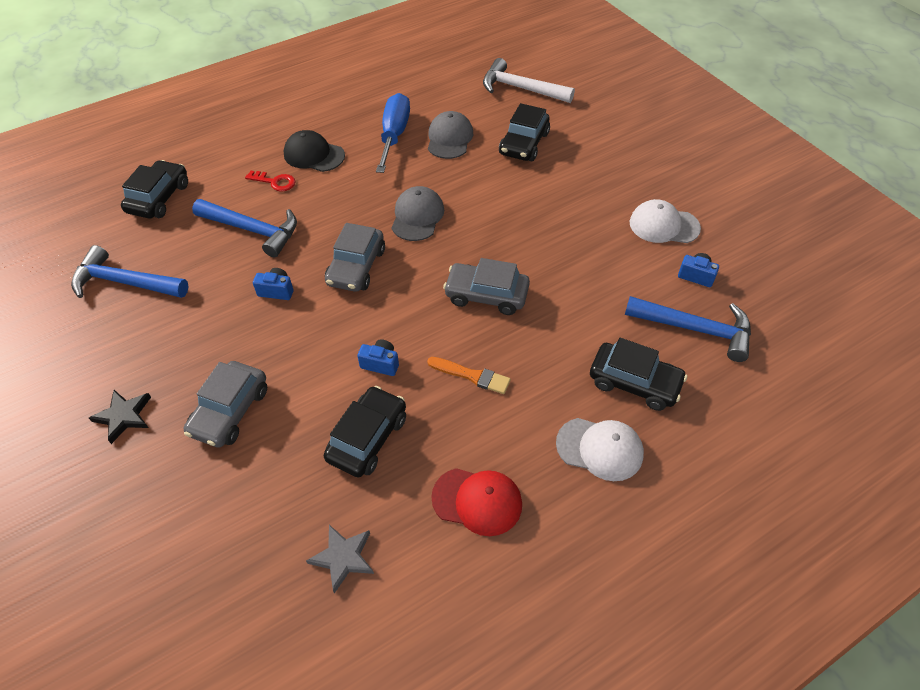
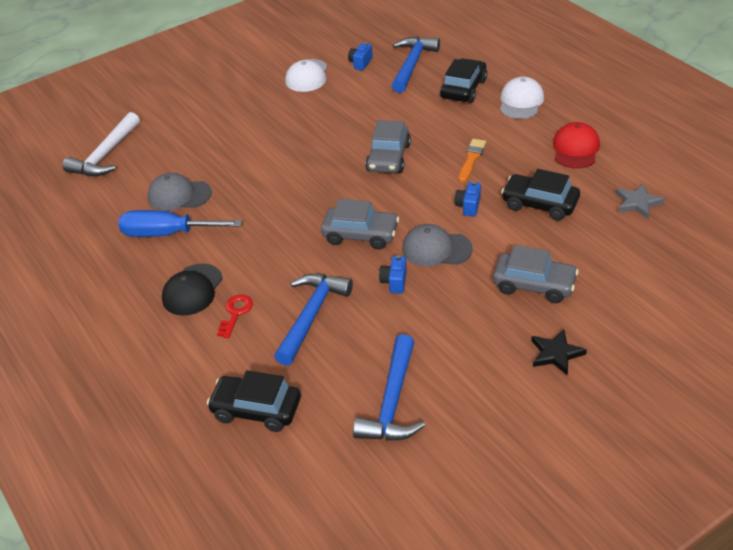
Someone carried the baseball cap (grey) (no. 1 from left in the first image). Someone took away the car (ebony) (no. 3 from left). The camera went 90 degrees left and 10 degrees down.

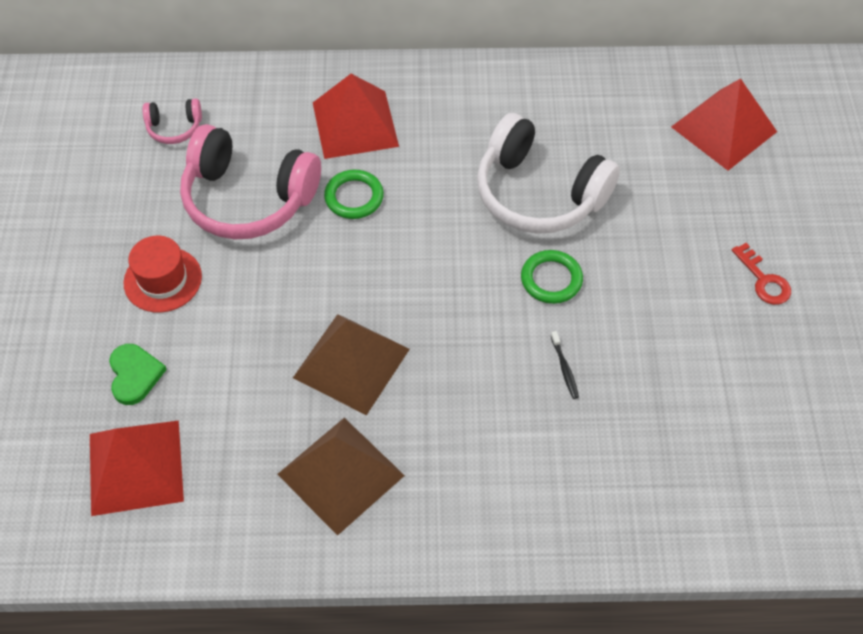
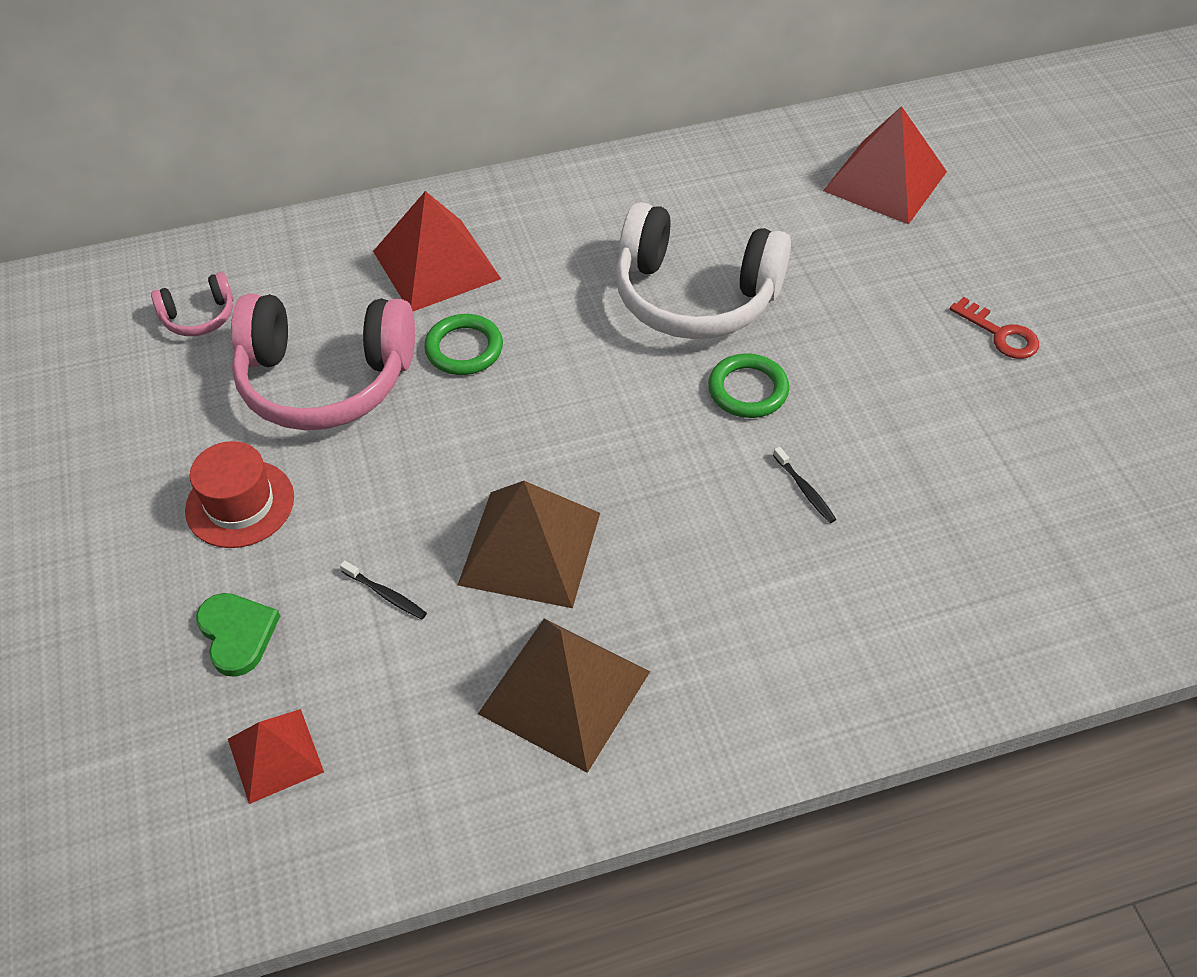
Someone scaled the pyramid shape (red) (no. 1 from left) by 0.59. Someone put down the dental brush (ebony) (no. 1 from left). The camera went 15 degrees left and 5 degrees down.

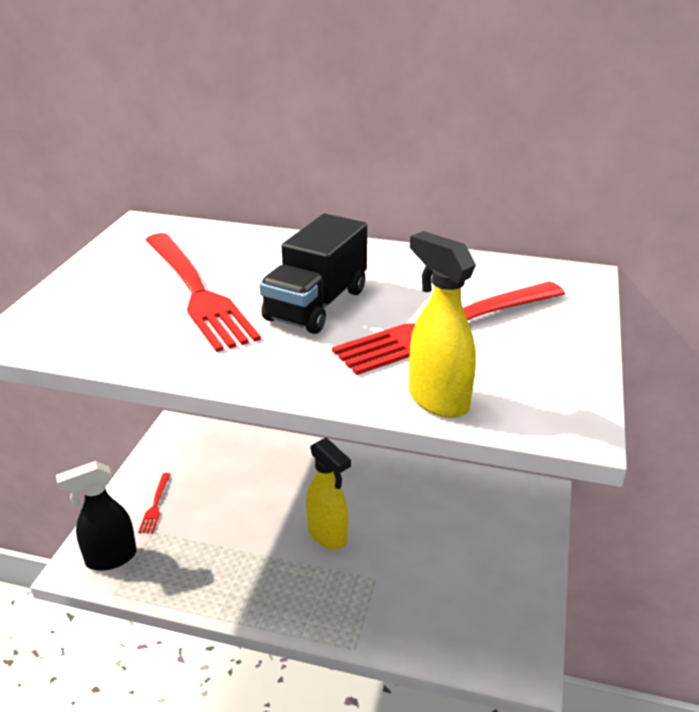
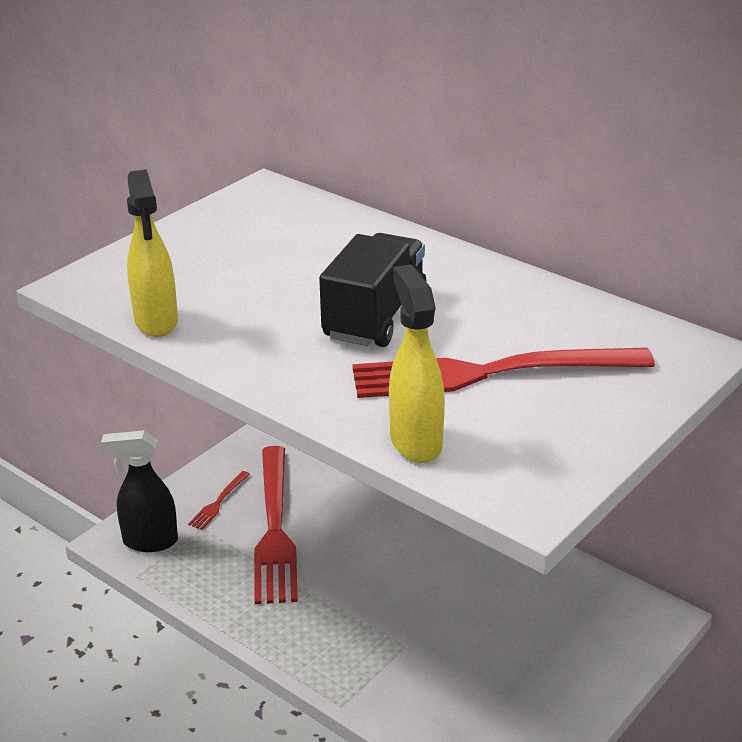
Someone carried the fork (red) (no. 2 from left). Someone rotated the truck (ebony) by 150 degrees clockwise. Someone carried the spray bottle (golden) (no. 1 from left). The camera went 25 degrees right and 0 degrees up.

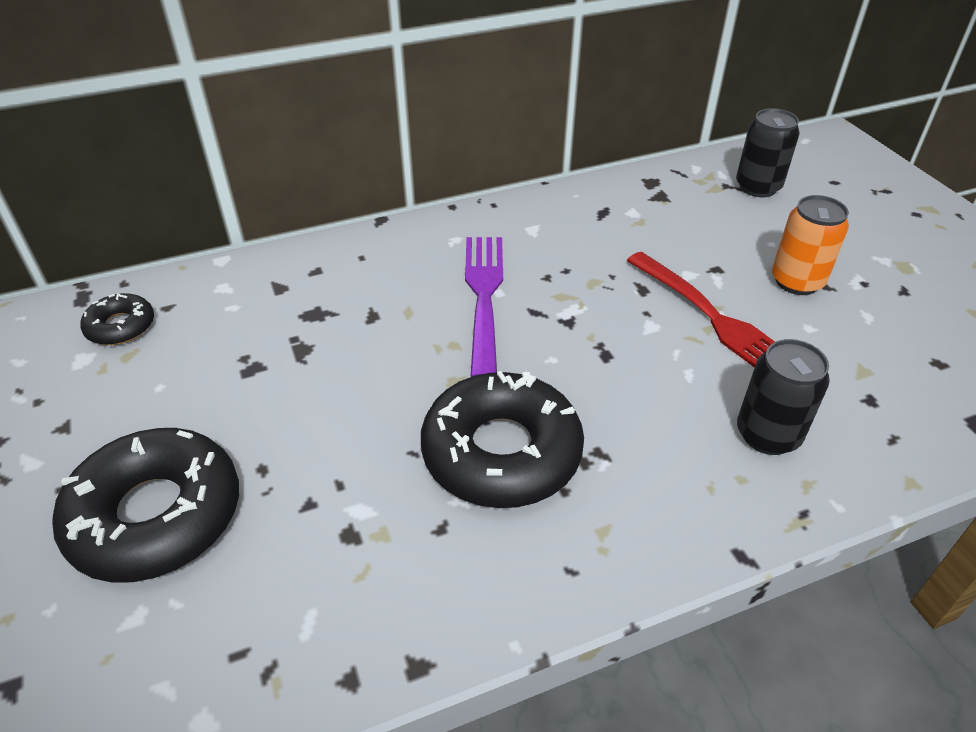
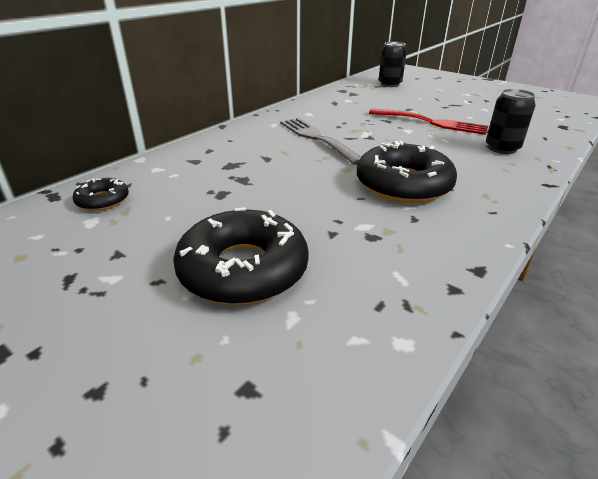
Someone repainted the fork (violet), which became the fork (grey). Someone took away the soda can (orange). The camera went 30 degrees left and 10 degrees down.

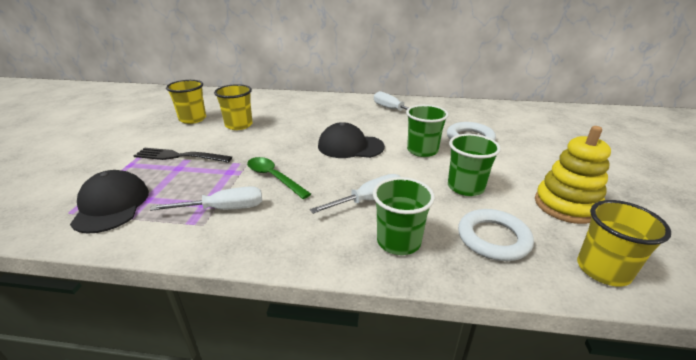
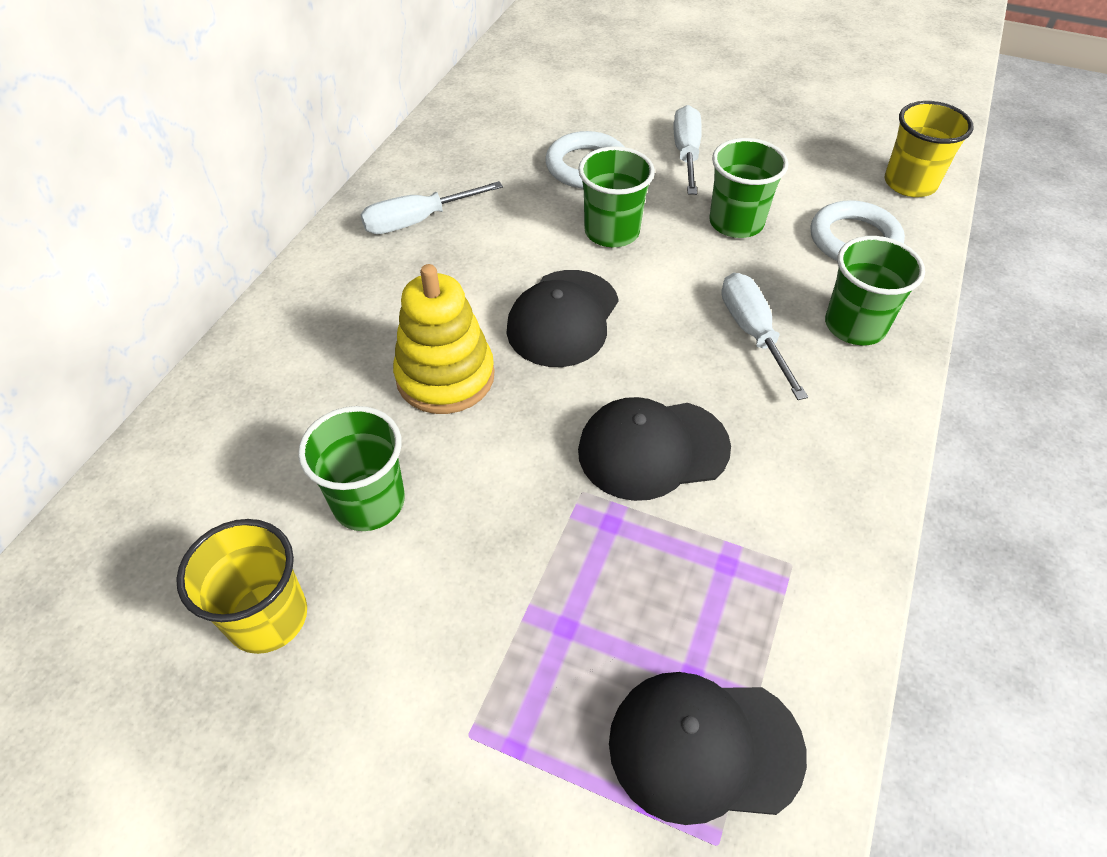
Someone took away the fork (ebony). Someone carried the hand screwdriver (pure white) (no. 1 from left in the first image). Someone repainted the tumbler (golden) (no. 2 from left), which became the tumbler (leaf-green) (no. 1 from left). Someone swapped the spoon (leaf-green) for the baseball cap (ebony) (no. 2 from left). Someone carried the ring stacker (golden). The camera went 75 degrees left and 20 degrees up.

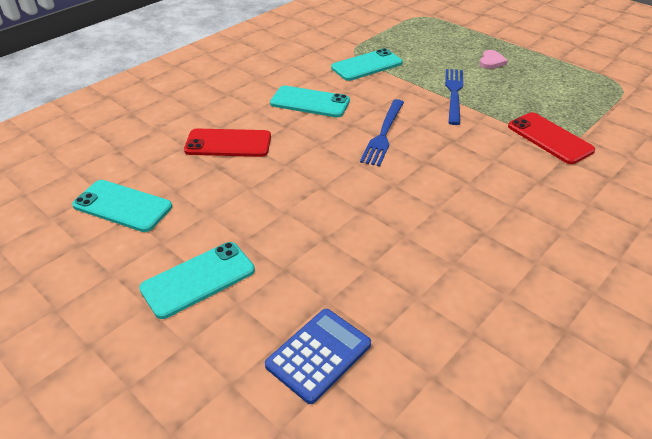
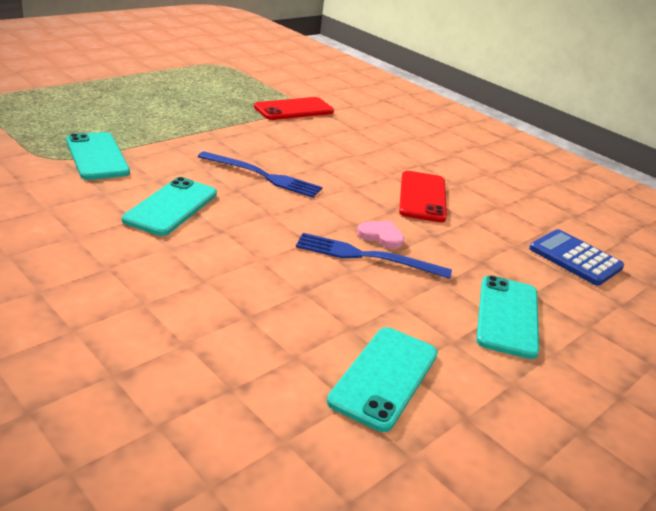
Someone rotated the phone (aqua) (no. 2 from left in the first image) by 45 degrees clockwise. Someone carried the phone (red) (no. 1 from left in the first image). Someone carried the fork (blue) (no. 2 from left). Someone carried the heart shape (pink). The camera went 90 degrees left and 10 degrees down.

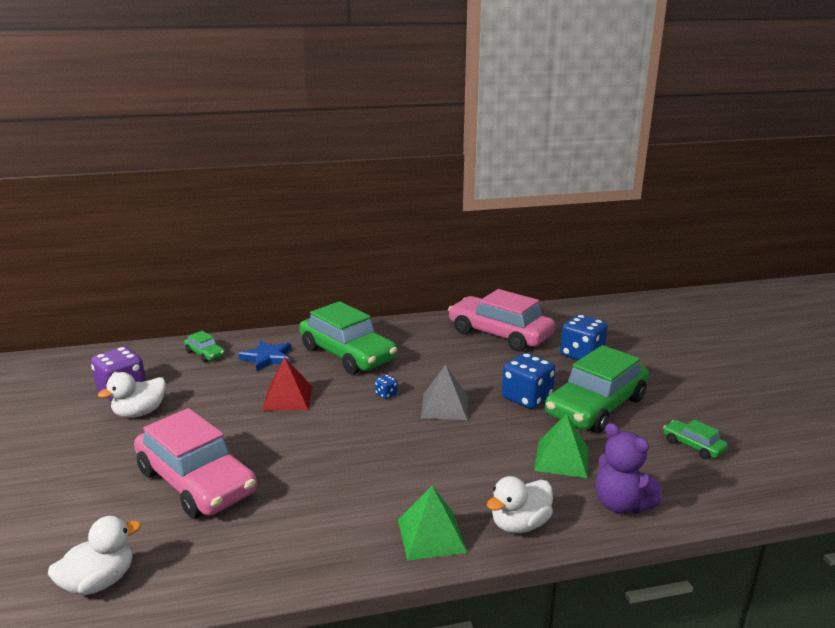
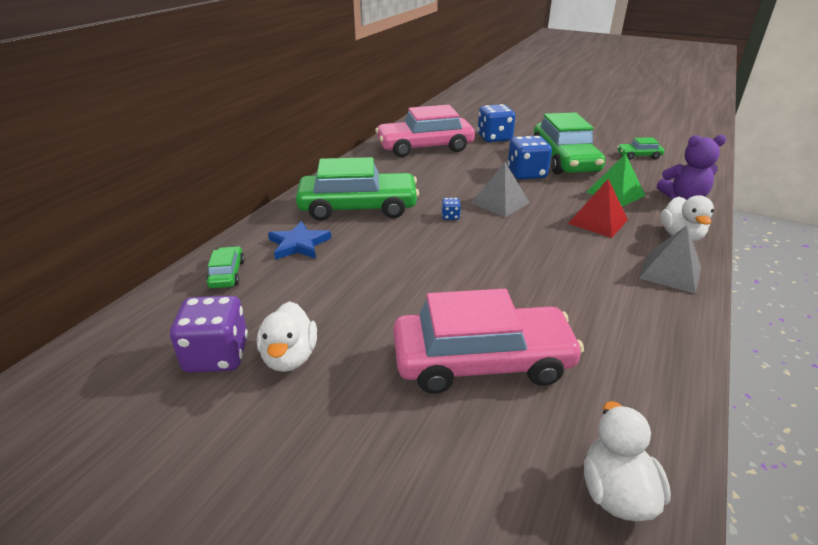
Someone rotated the car (leaf-green) (no. 1 from left) by 90 degrees counterclockwise. Someone carried the pyramid shape (red). Someone repainted the pyramid shape (leaf-green) (no. 1 from left), which became the pyramid shape (grey) (no. 2 from left). The camera went 50 degrees left and 10 degrees up.

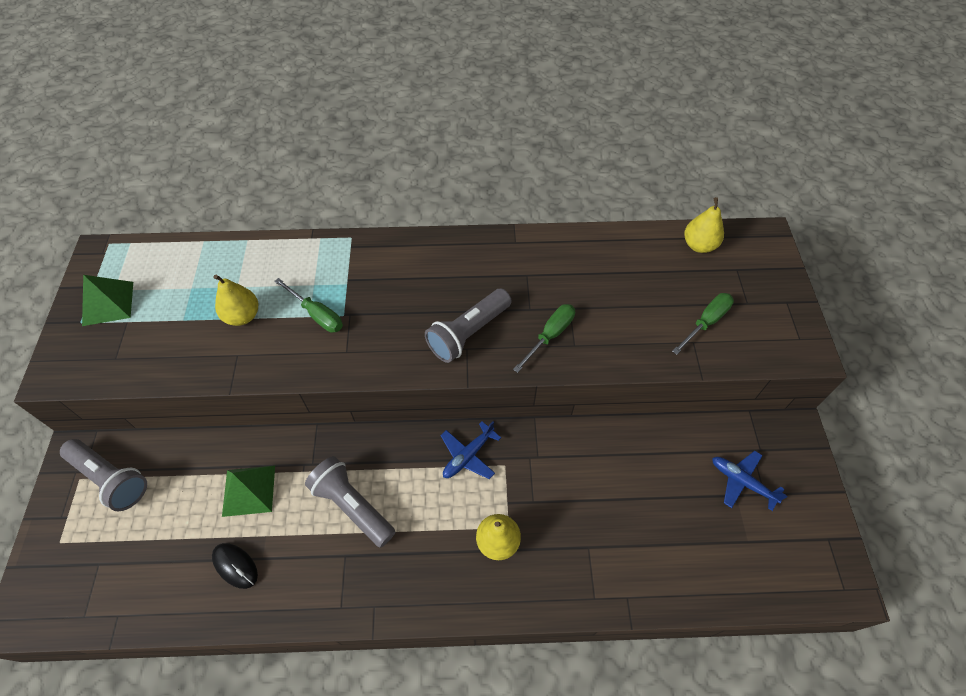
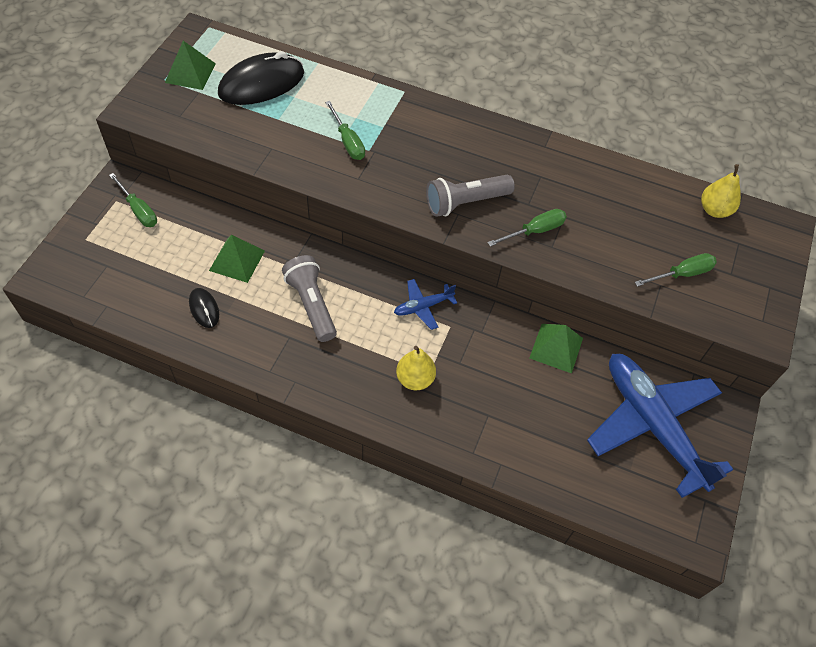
Someone swapped the flashlight (grey) (no. 1 from left) for the hand screwdriver (leaf-green) (no. 1 from left). Someone took away the pear fruit (golden) (no. 1 from left). Someone scaled the aeroplane (blue) (no. 2 from left) by 2.30. Someone put down the mouse (ebony) (no. 2 from left). Someone put down the pyramid shape (leaf-green) (no. 3 from left). The camera went 20 degrees right and 0 degrees up.

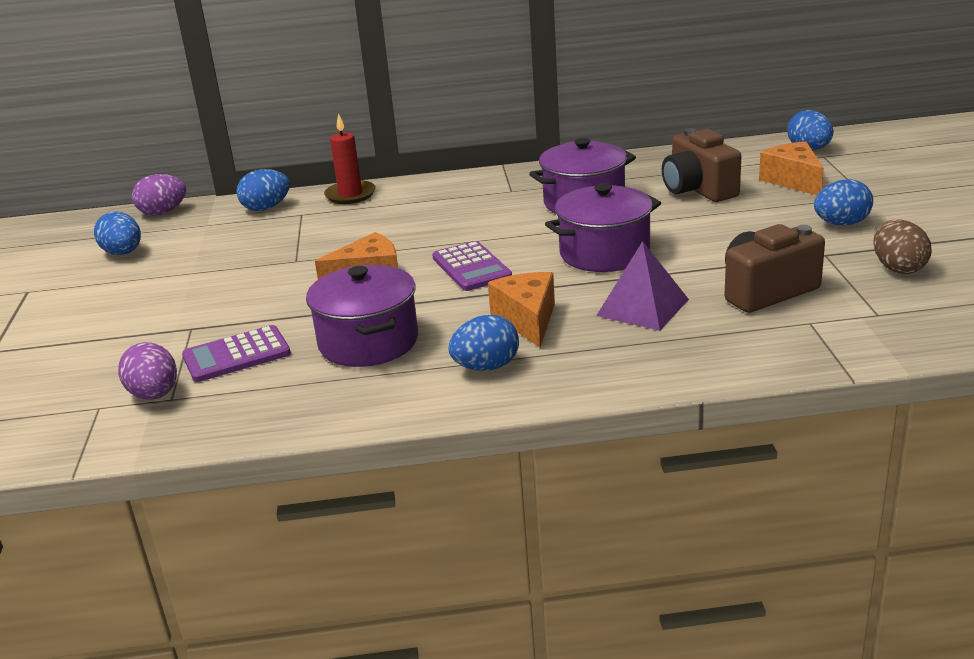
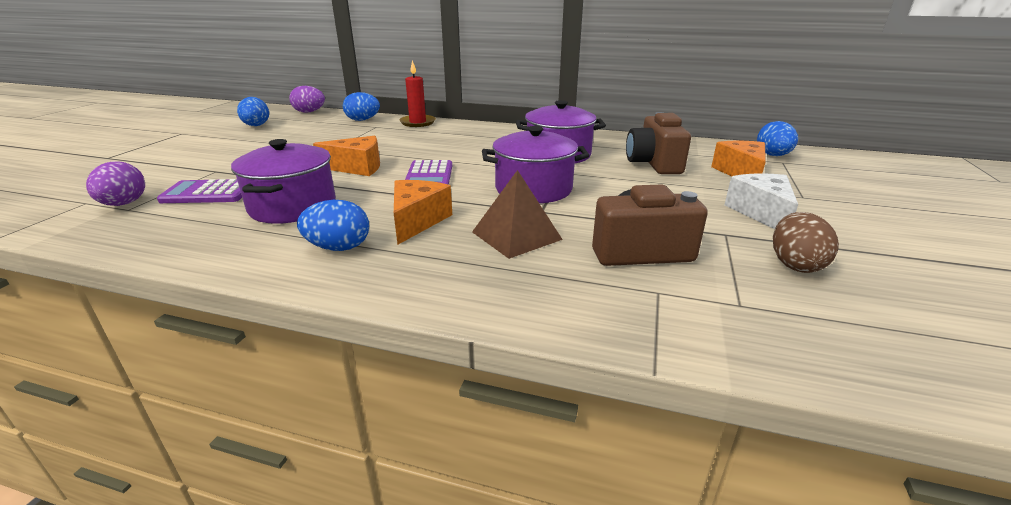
Someone repainted the pyramid shape (violet), which became the pyramid shape (dark brown). Someone swapped the egg shape (blue) (no. 5 from left) for the cheese wedge (pure white). The camera went 20 degrees right and 0 degrees up.

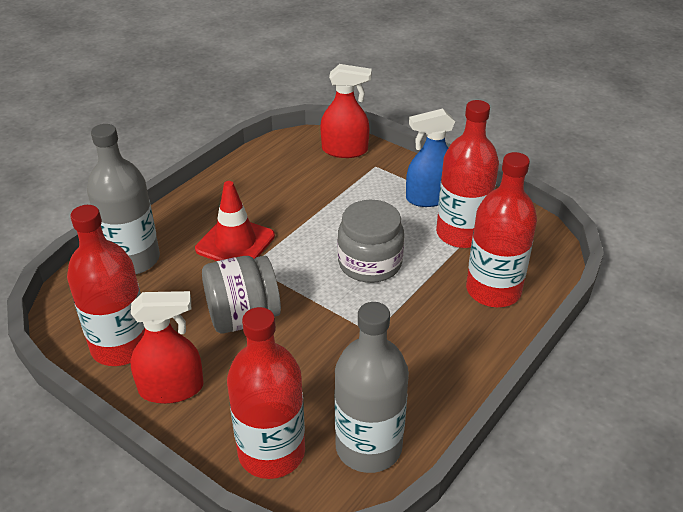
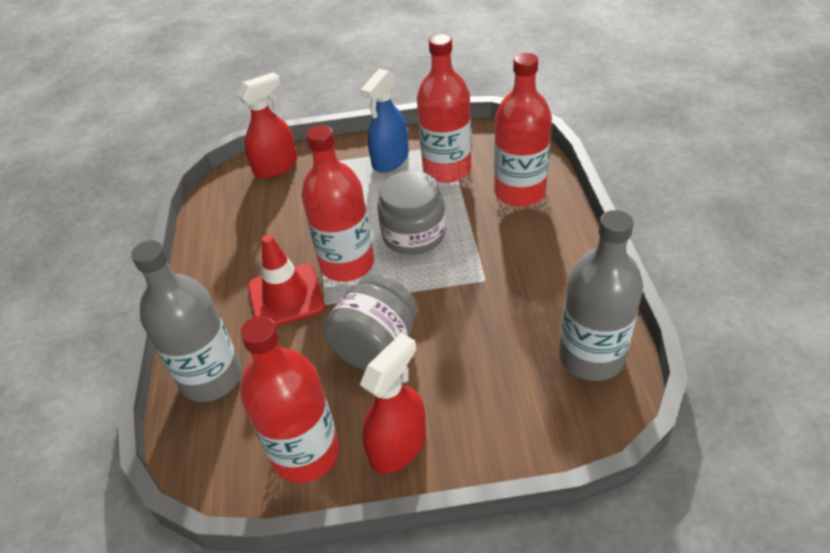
Someone carried the bottle (red) (no. 2 from left). The camera went 40 degrees left and 5 degrees up.

